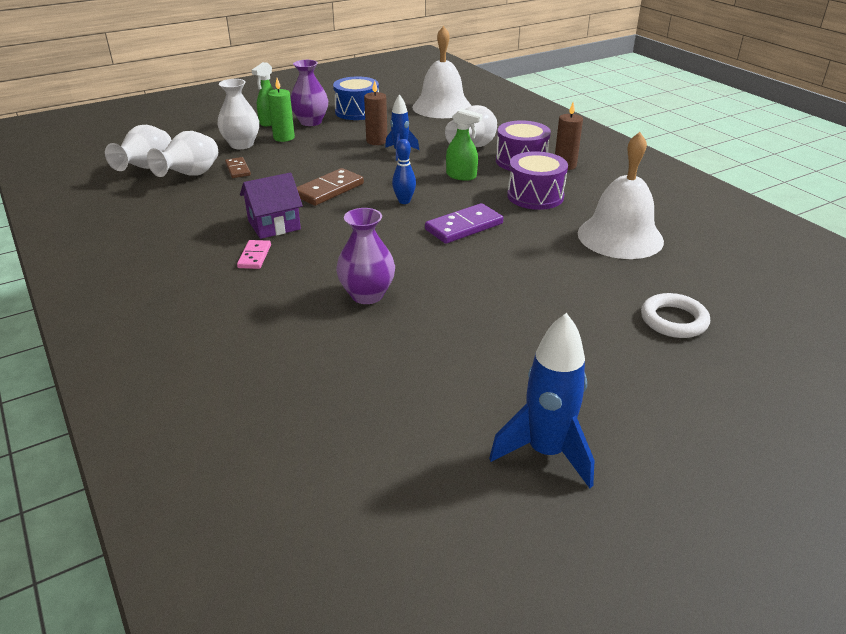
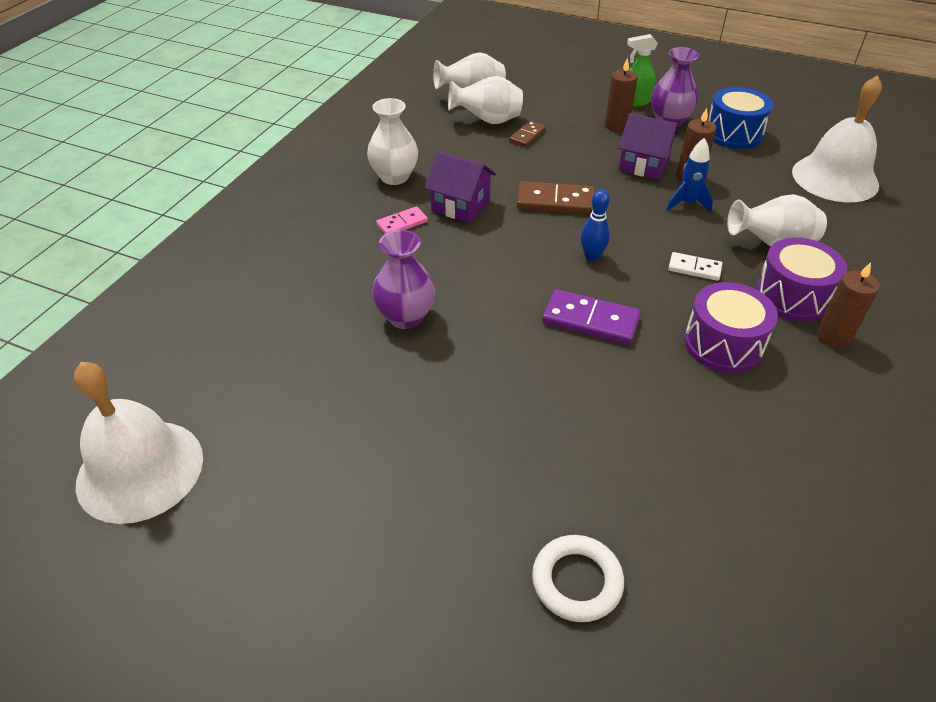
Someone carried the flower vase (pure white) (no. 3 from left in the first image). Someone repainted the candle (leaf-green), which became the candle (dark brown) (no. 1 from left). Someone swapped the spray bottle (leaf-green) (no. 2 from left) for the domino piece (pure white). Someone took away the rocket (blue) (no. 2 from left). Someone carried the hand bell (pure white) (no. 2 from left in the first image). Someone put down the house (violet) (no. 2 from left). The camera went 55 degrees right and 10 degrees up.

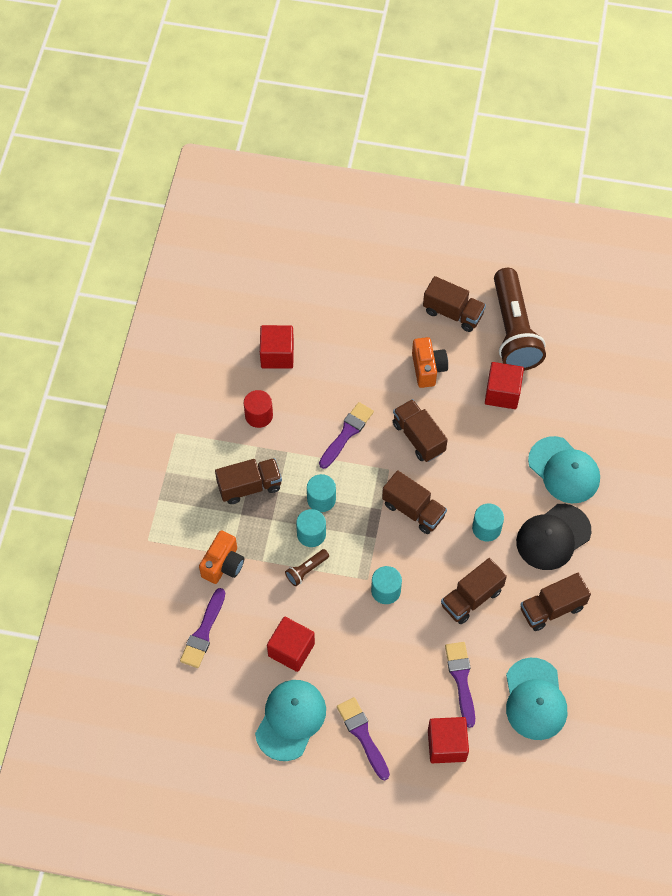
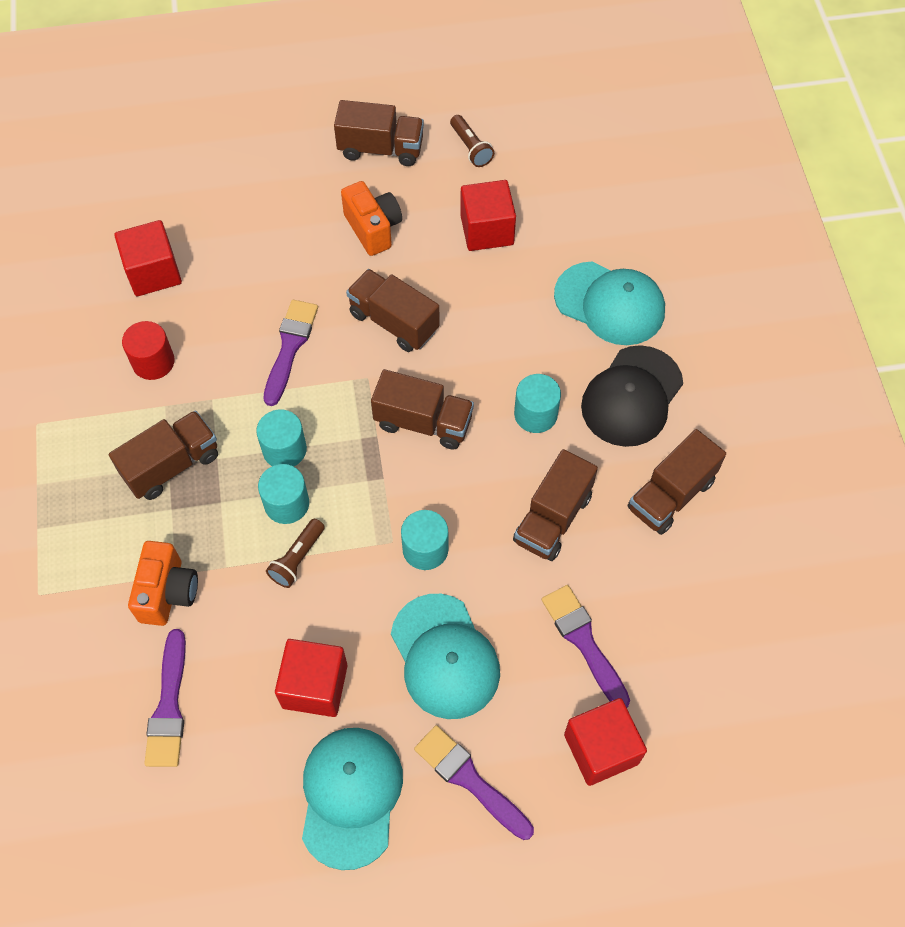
Someone scaled the flashlight (dark brown) (no. 2 from left) by 0.40. Someone carried the baseball cap (aqua) (no. 2 from left). The camera went 20 degrees left and 0 degrees up.

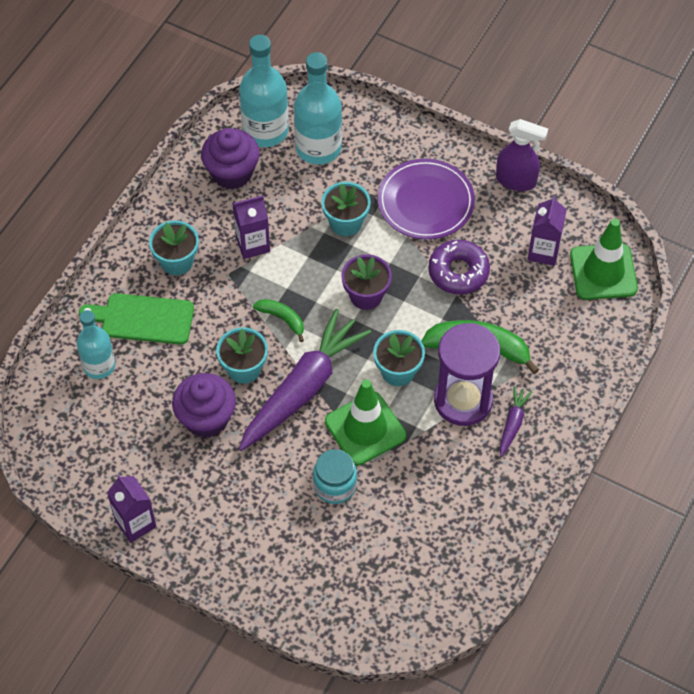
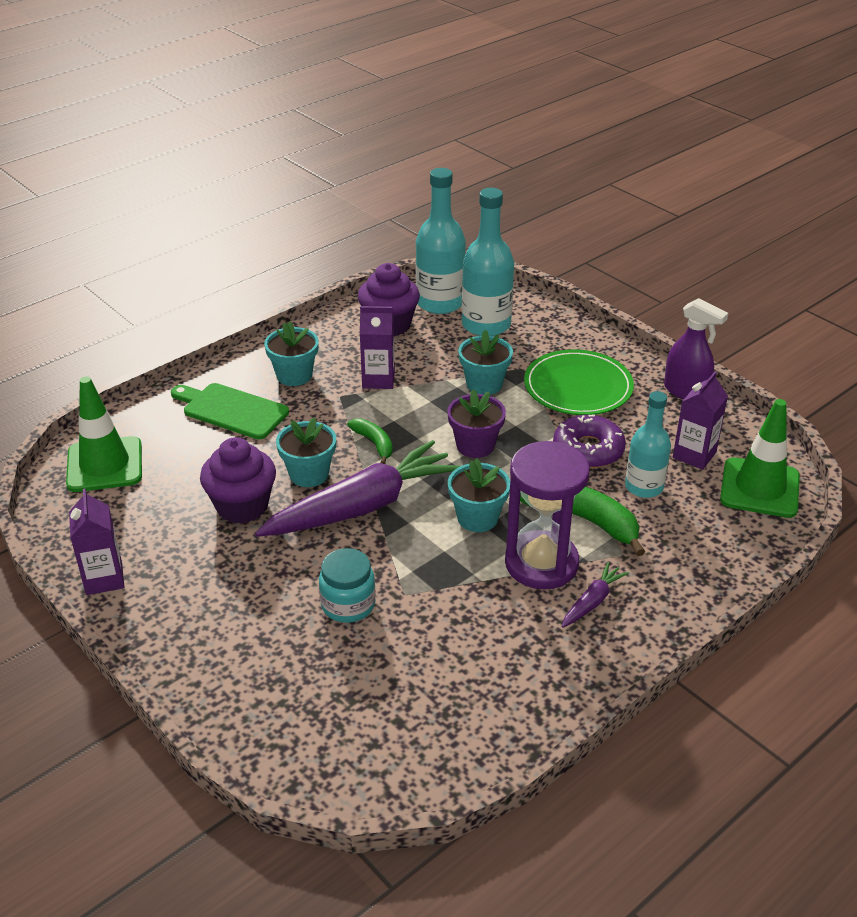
Someone carried the bottle (aqua) (no. 1 from left in the first image). Someone carried the traffic cone (leaf-green) (no. 1 from left). Someone repainted the dinner plate (violet), which became the dinner plate (leaf-green). The camera went 20 degrees right and 20 degrees down.

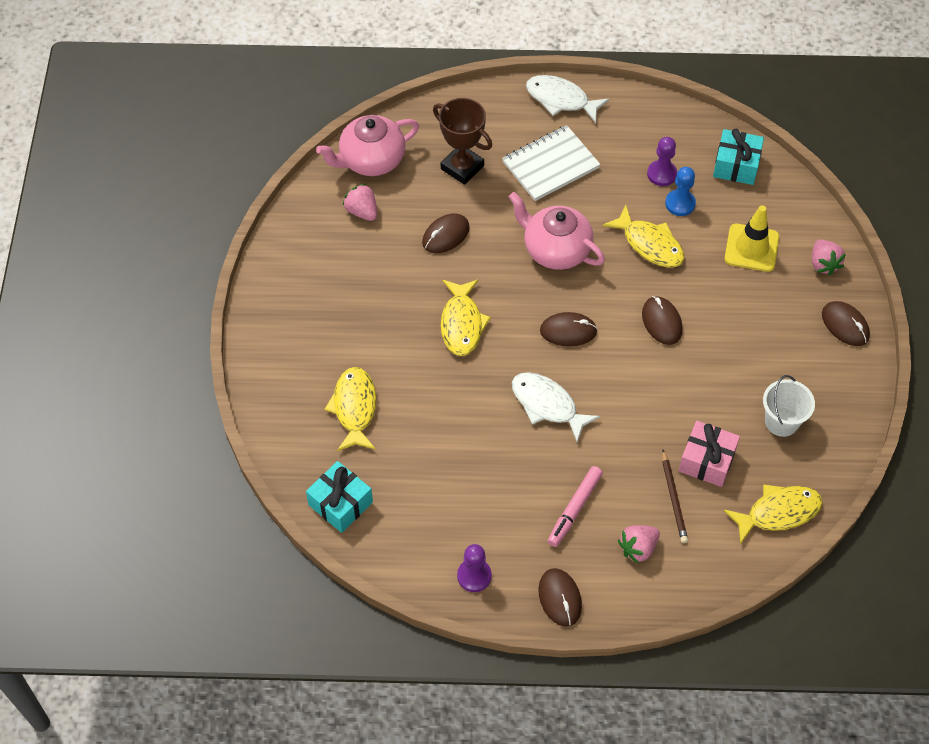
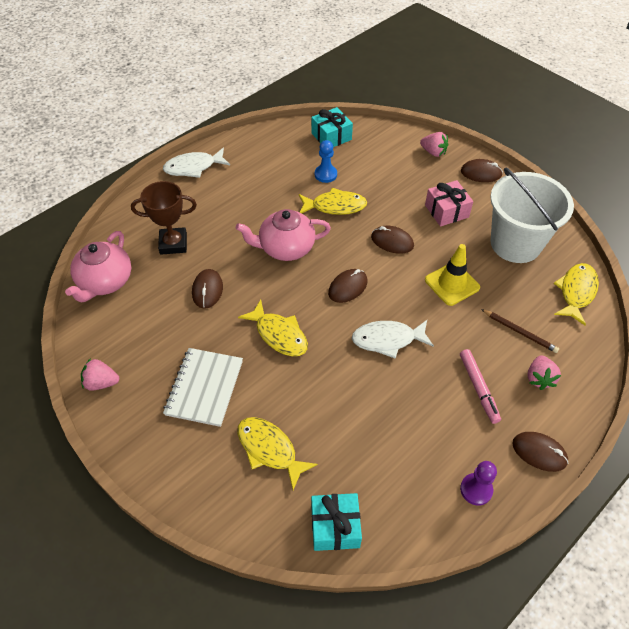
Someone carried the toy strawberry (pink) (no. 1 from left). Someone carried the notepad (pure white). Someone took away the pawn (violet) (no. 2 from left). Someone carried the present (pink). Someone carried the traffic cone (golden). Someone scaled the pail (pure white) by 1.97. The camera went 45 degrees left and 5 degrees down.

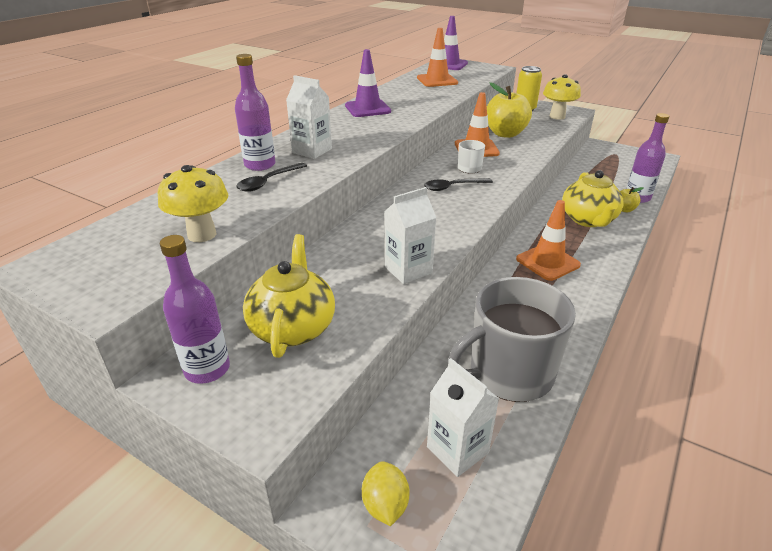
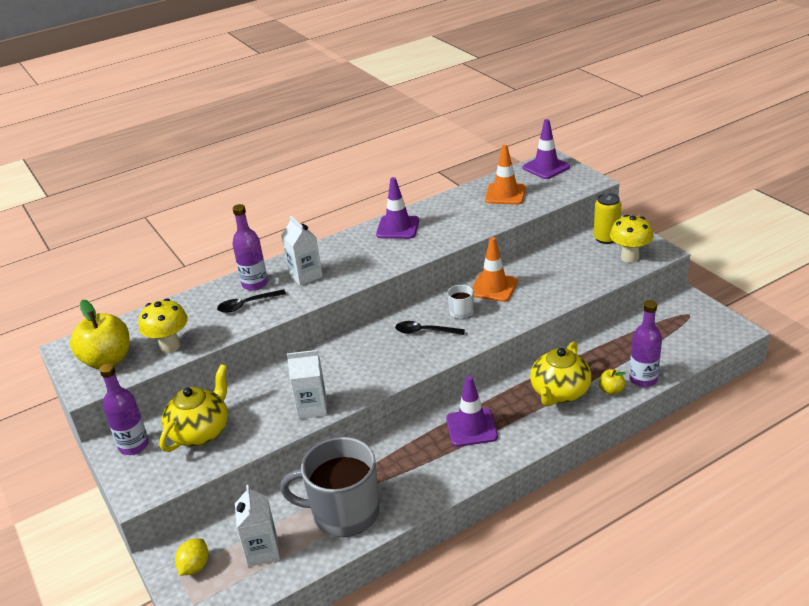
Someone carried the apple (golden) (no. 1 from left). Someone repainted the traffic cone (orange) (no. 3 from left), which became the traffic cone (violet) (no. 2 from left). The camera went 30 degrees right and 0 degrees up.

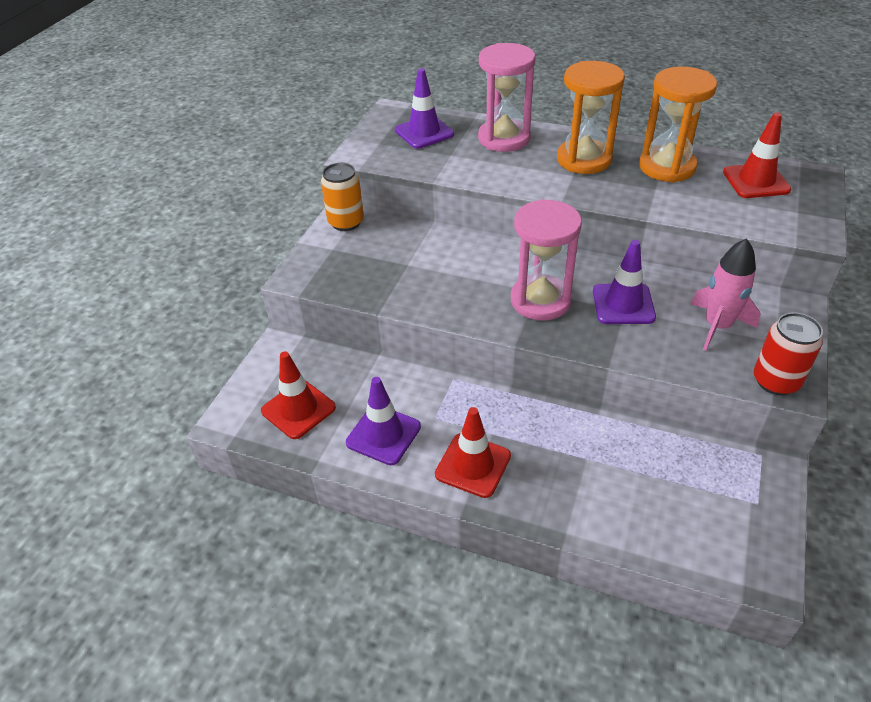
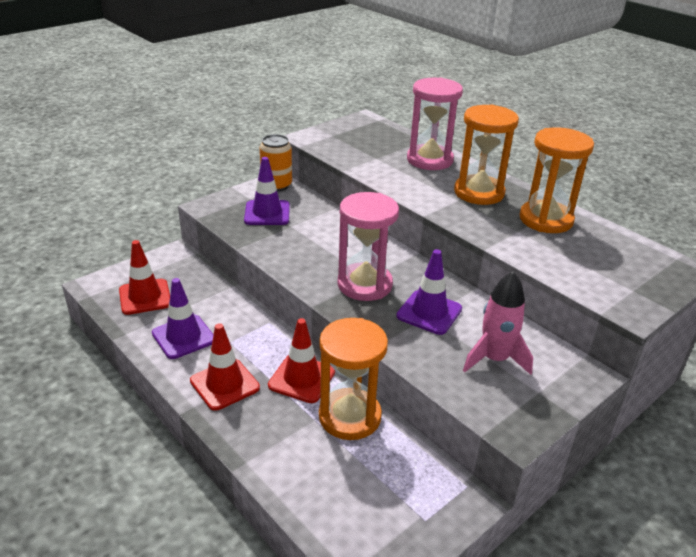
Someone carried the traffic cone (violet) (no. 2 from left). Someone carried the traffic cone (red) (no. 3 from left). Someone took away the soda can (red). Someone put down the hourglass (orange) (no. 1 from left). The camera went 25 degrees right and 10 degrees down.

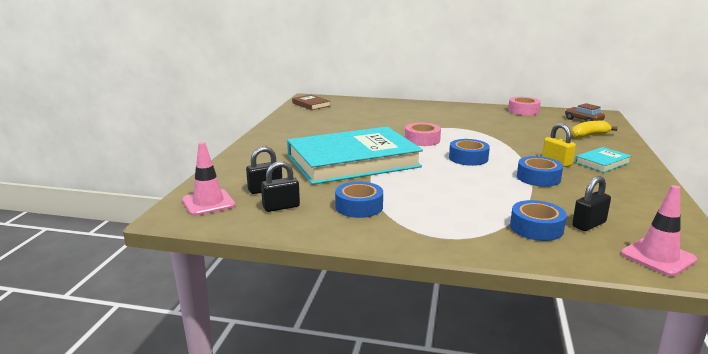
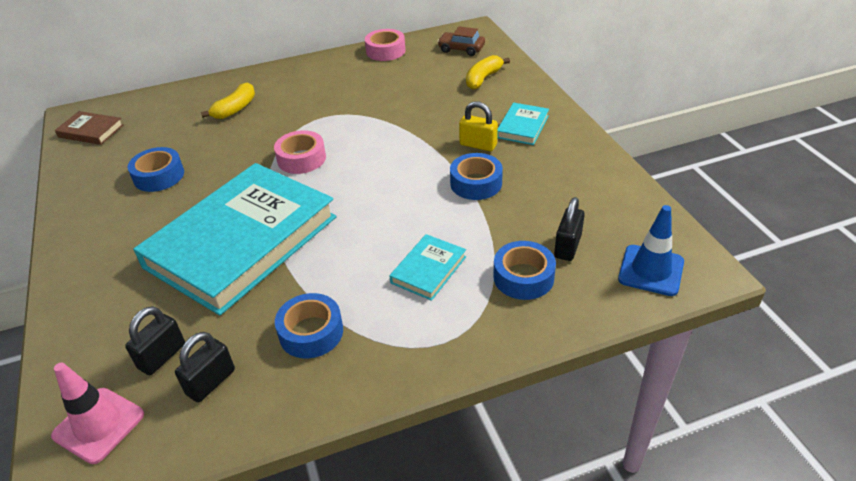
Someone carried the roll of tape (blue) (no. 2 from left in the first image). Someone repainted the traffic cone (pink) (no. 2 from left), which became the traffic cone (blue). Someone put down the banana (golden) (no. 1 from left). Someone put down the hardcover (aqua) (no. 2 from left). The camera went 30 degrees left and 20 degrees up.

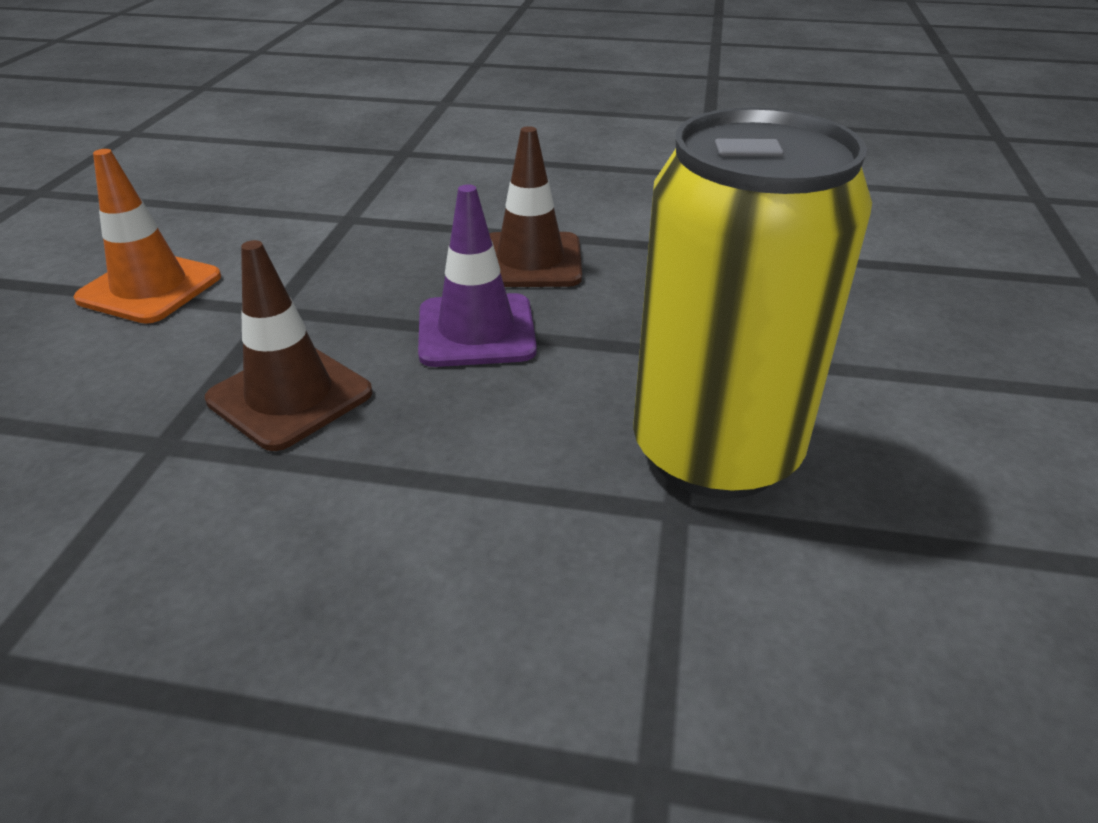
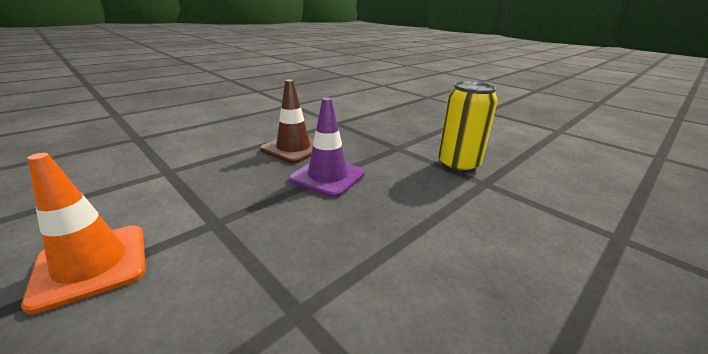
Someone took away the traffic cone (dark brown) (no. 1 from left). Someone scaled the soda can (golden) by 0.63. The camera went 55 degrees left and 10 degrees down.

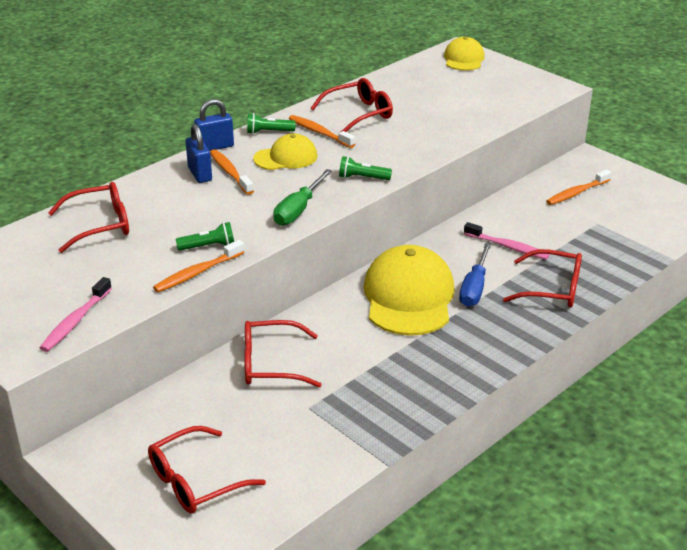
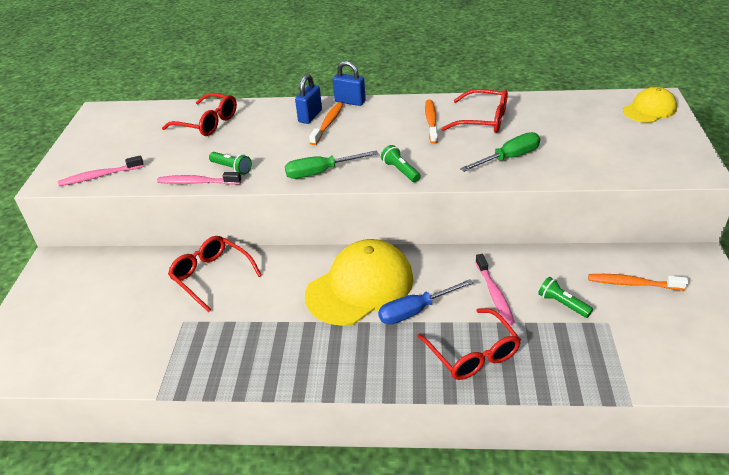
Someone took away the eyeglasses (red) (no. 2 from left). Someone repainted the dental brush (orange) (no. 1 from left), which became the dental brush (pink) (no. 2 from left). Someone carried the flashlight (leaf-green) (no. 2 from left in the first image). Someone took away the baseball cap (golden) (no. 1 from left). Someone put down the hand screwdriver (leaf-green) (no. 2 from left). The camera went 50 degrees right and 5 degrees up.

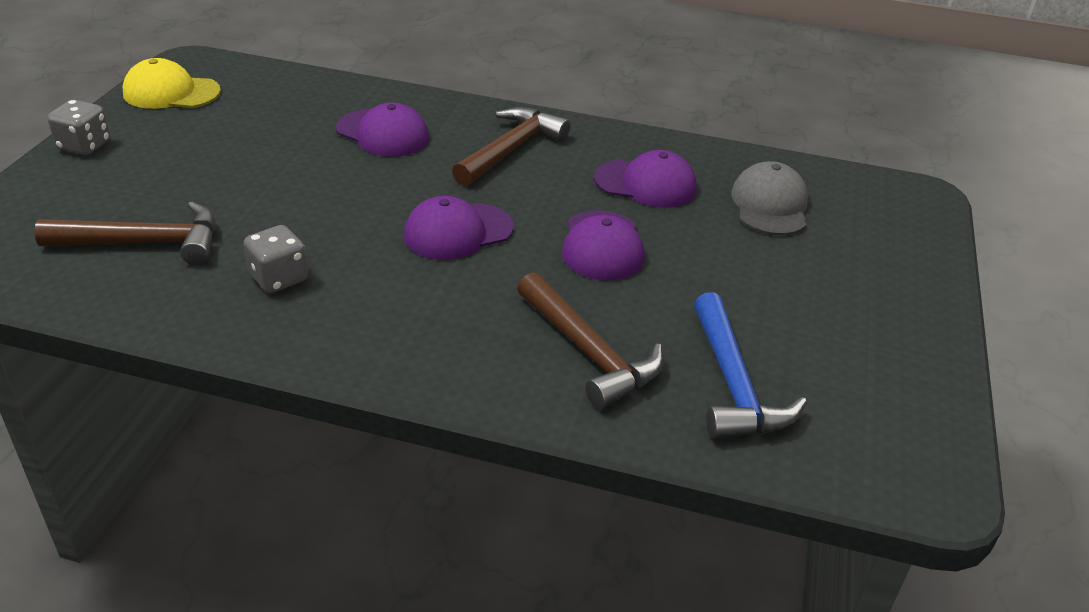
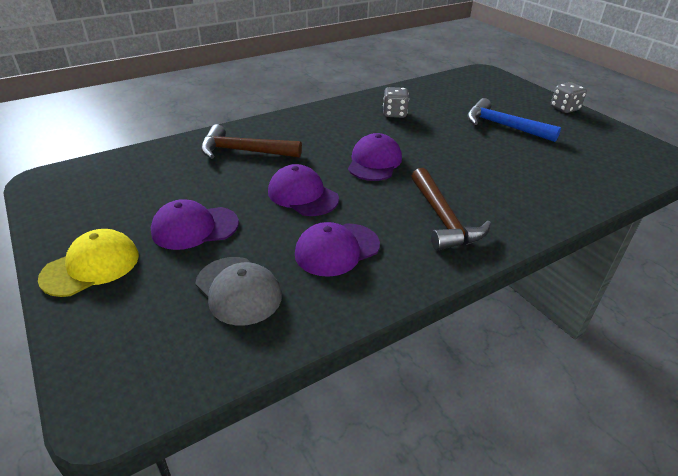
Someone took away the claw hammer (dark brown) (no. 1 from left). Someone carried the baseball cap (golden). Someone carried the baseball cap (violet) (no. 1 from left). Someone carried the claw hammer (blue). The camera went 135 degrees right and 0 degrees up.

